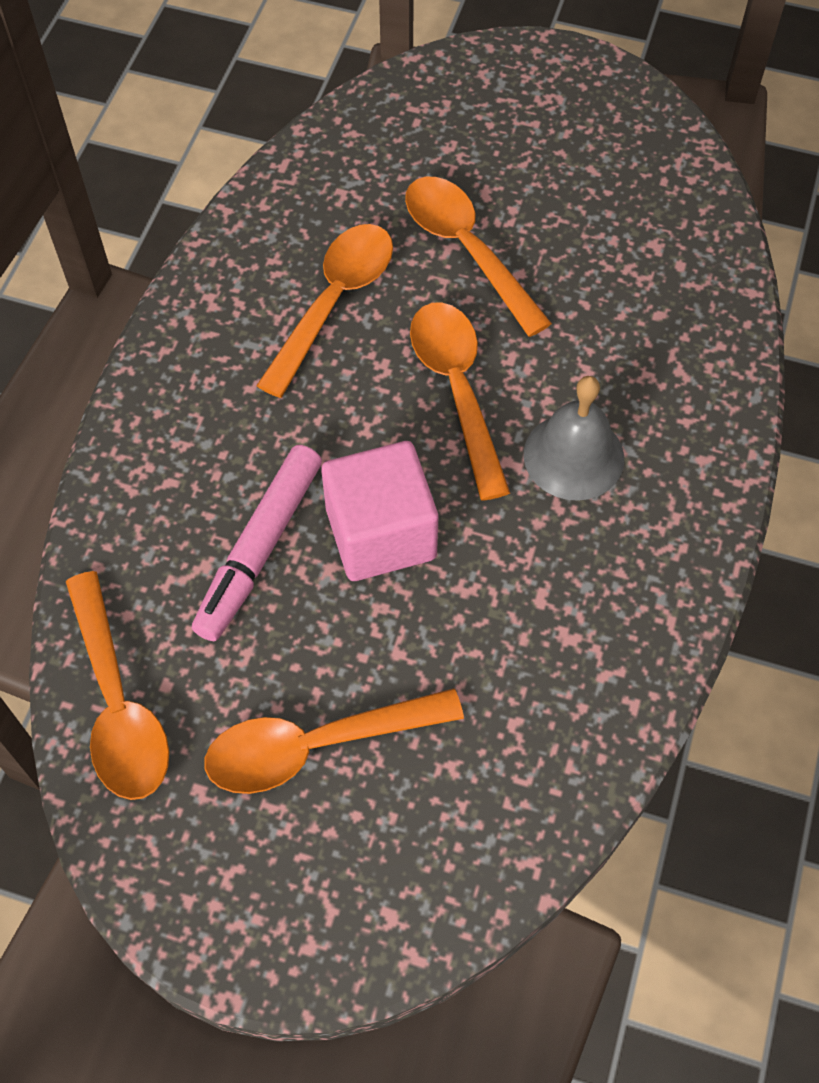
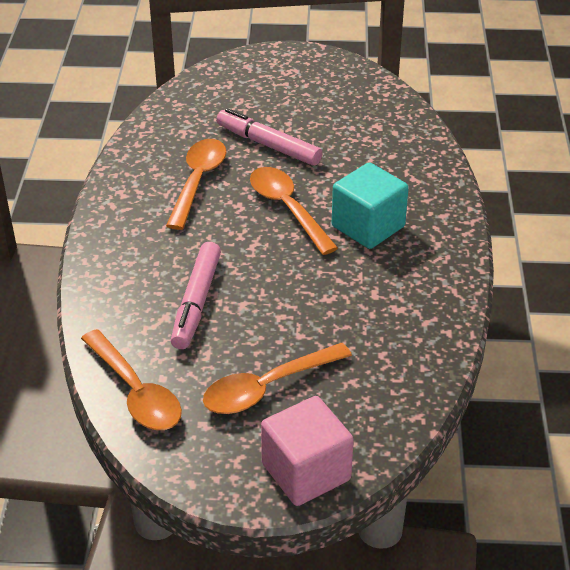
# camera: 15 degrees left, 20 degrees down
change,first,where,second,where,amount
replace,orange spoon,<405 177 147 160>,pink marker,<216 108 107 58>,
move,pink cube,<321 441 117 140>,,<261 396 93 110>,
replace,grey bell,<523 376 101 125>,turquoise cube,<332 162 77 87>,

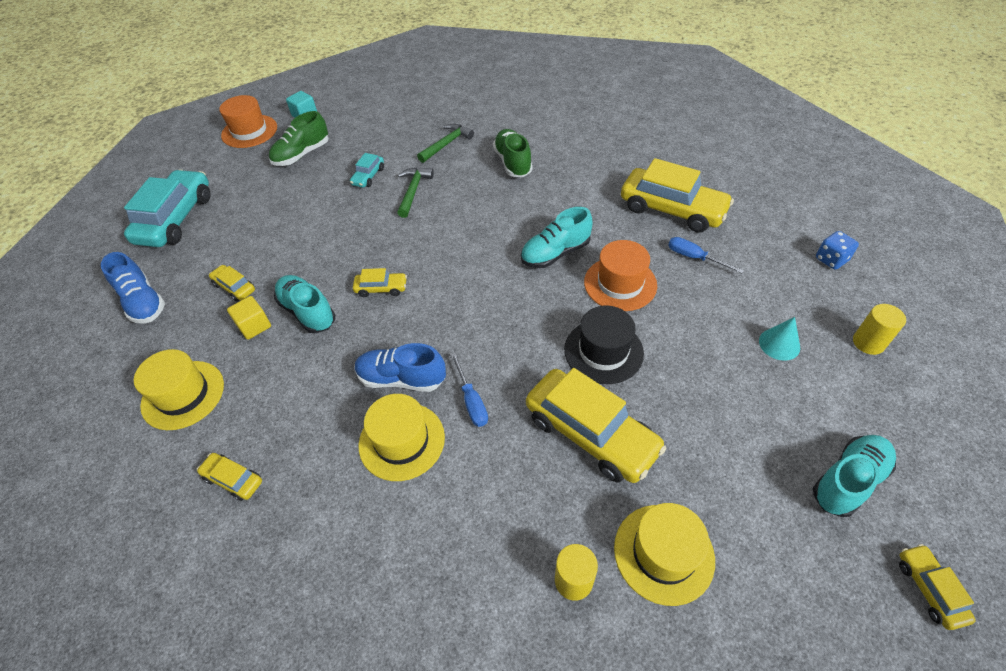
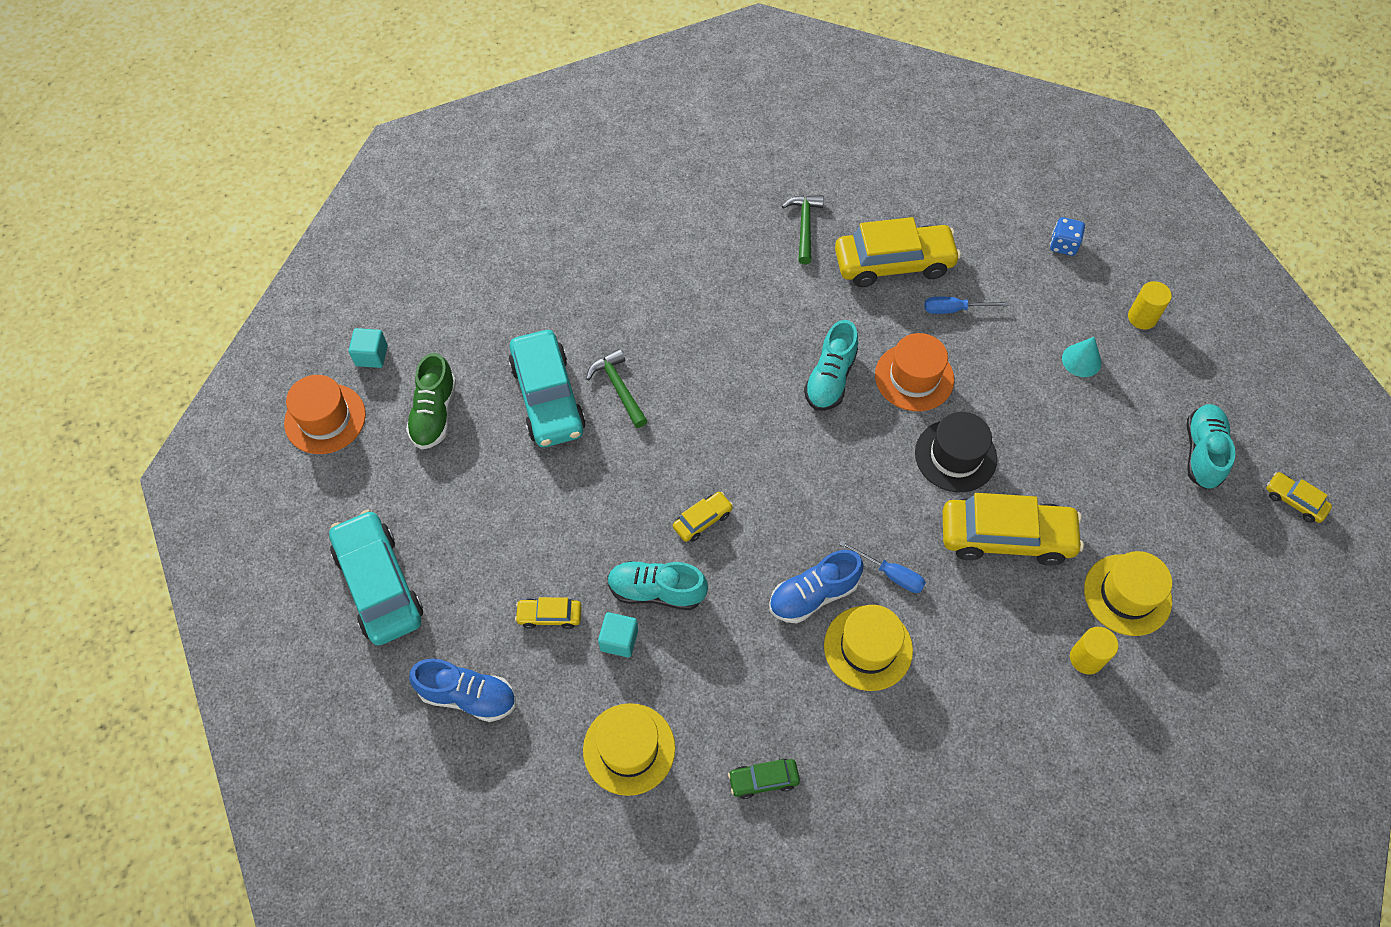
# camera: 40 degrees left, 10 degrees up
change,first,where,second,where,amount
resize,turquoise car,<350 153 34 35>,,<508 330 78 117>,x2.15
recolor,yellow cube,<227 296 44 44>,turquoise cube,<598 612 40 45>,
recolor,yellow car,<197 453 65 48>,green car,<728 759 72 40>,
move,green hammer,<417 124 57 39>,,<782 195 42 69>,
delete,green shoe,<493 129 40 48>,,,

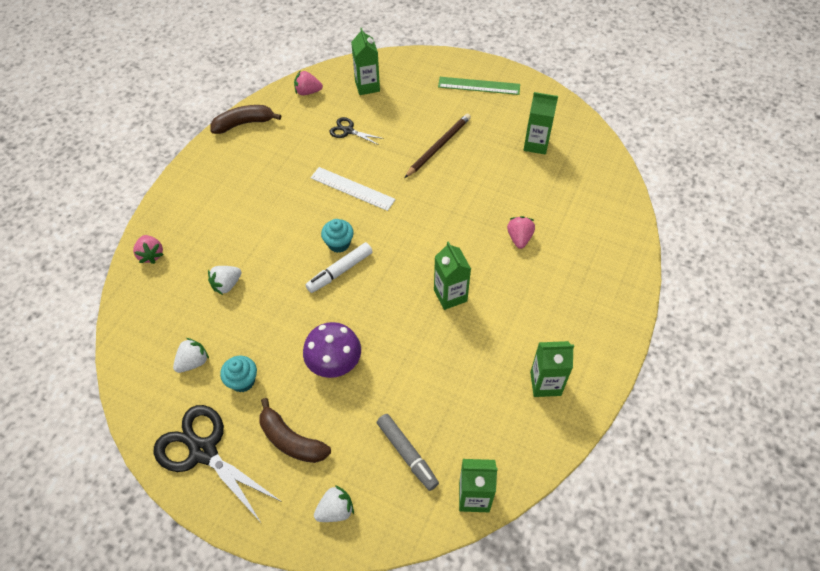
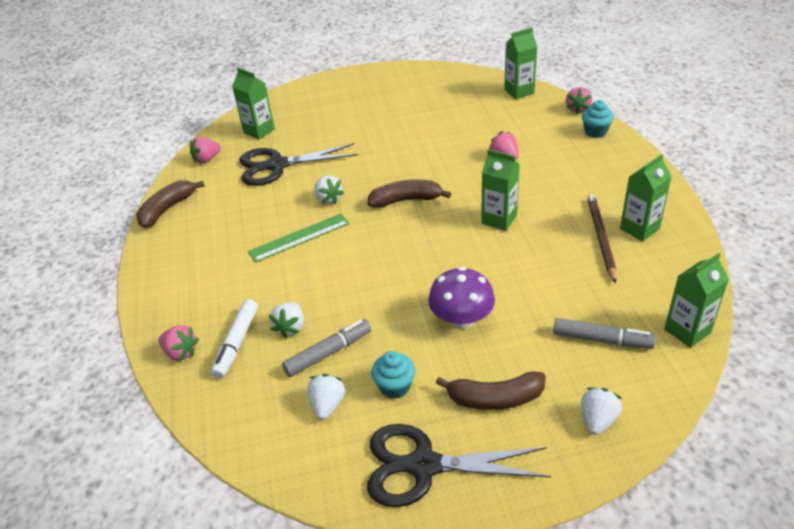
# camera: 35 degrees left, 15 degrees down
change,first,where,second,where,amount
move,white marker,<305 242 68 51>,,<211 299 47 80>,
resize,black scissors,<329 117 55 28>,,<239 143 119 43>,x2.00
move,green ruler,<438 77 82 18>,,<248 214 101 49>,
insert,,,grey marker,<282 319 89 58>,
replace,white ruler,<311 167 85 44>,white strawberry,<314 175 30 29>,
insert,,,brown banana,<367 179 84 29>,
move,green carton,<524 92 34 63>,,<504 27 34 72>,
insert,,,pink strawberry,<566 87 26 27>,
move,turquoise cupcake,<321 219 33 34>,,<582 100 32 38>,
move,brown pencil,<404 113 67 65>,,<587 194 30 89>,

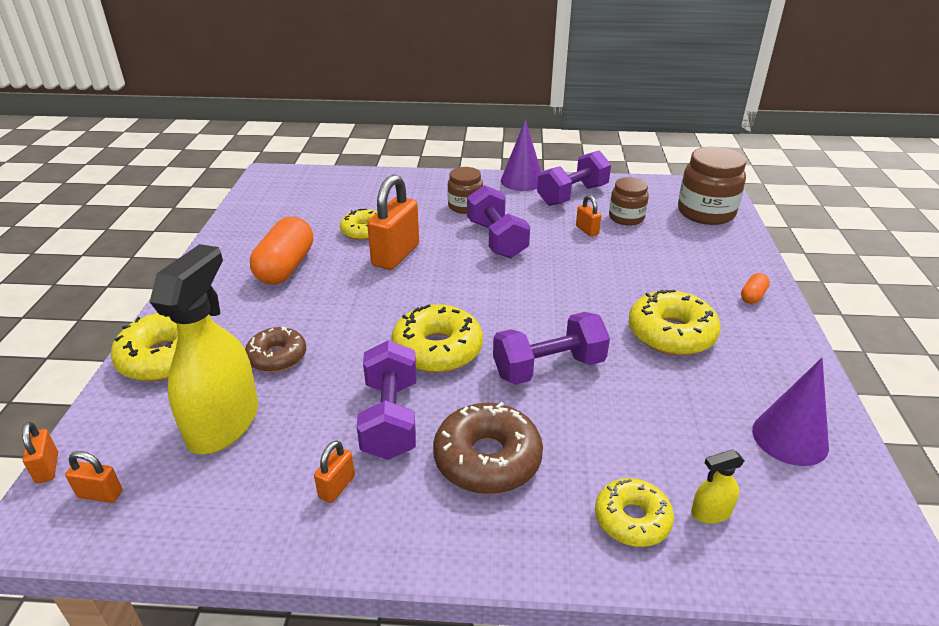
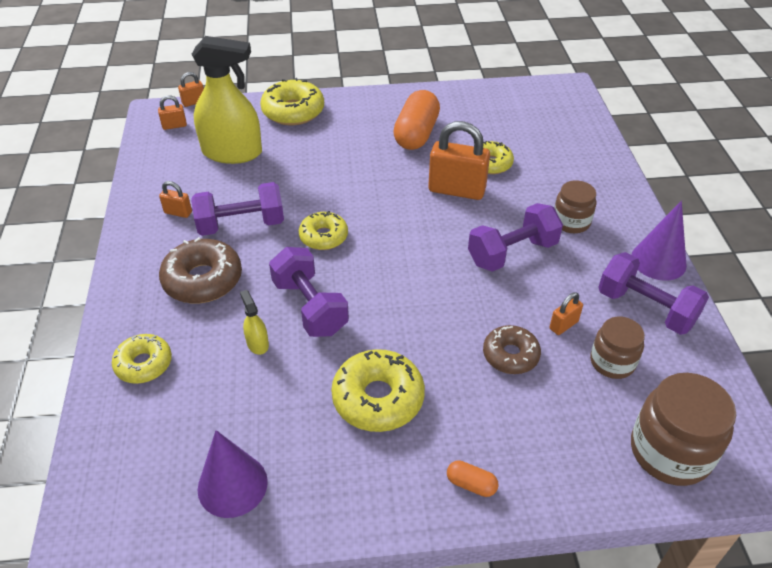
# camera: 80 degrees right, 10 degrees up
change,first,where,second,where,amount
rotate,orange padlock,<65 451 57 52>,,<158 95 29 35>,75 degrees clockwise
move,yellow spray bottle,<691 450 53 74>,,<240 290 29 65>,
resize,yellow donut,<391 304 92 69>,,<298 211 50 39>,x0.65
rotate,orange capsule,<250 217 63 67>,,<393 90 47 60>,75 degrees counterclockwise
move,brown donut,<245 327 61 45>,,<483 325 58 49>,

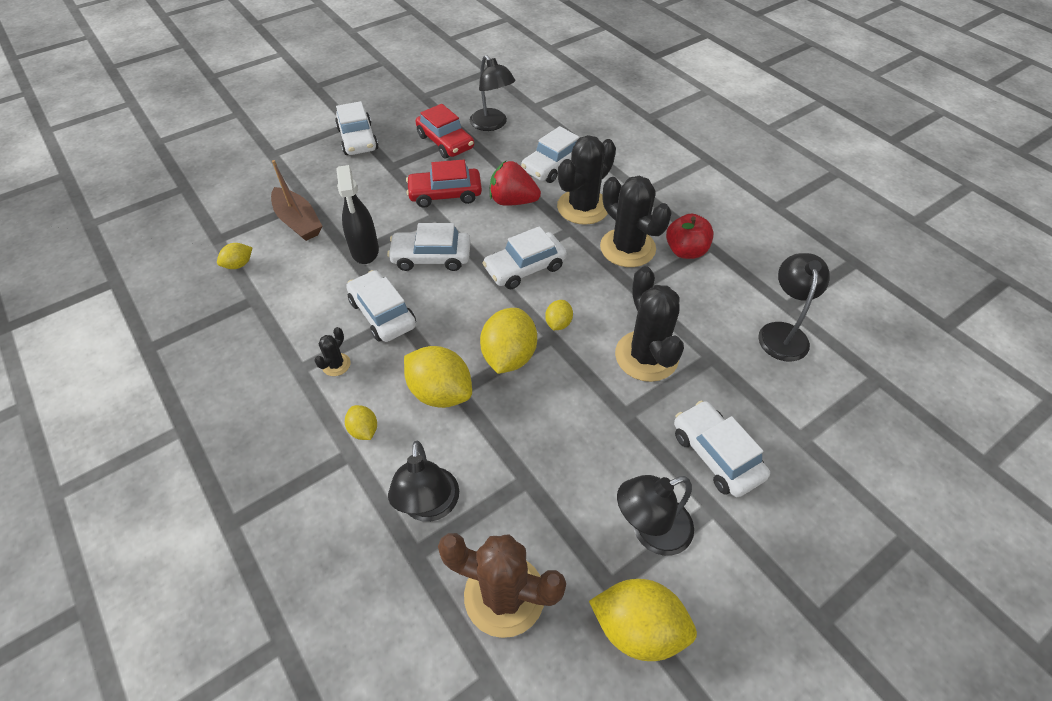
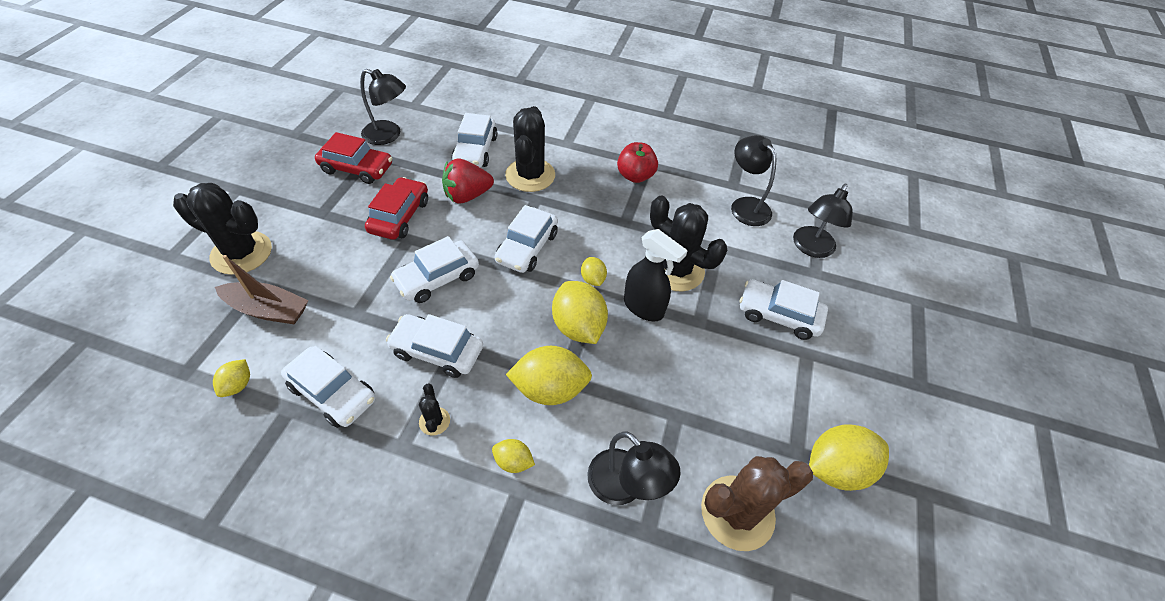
# camera: 40 degrees left, 0 degrees up
change,first,where,second,where,amount
move,black cactus,<600 176 72 91>,,<173 183 99 92>,
move,white car,<335 101 43 54>,,<281 346 95 82>,
rotate,red car,<406 160 76 48>,,<365 177 63 63>,150 degrees clockwise
move,black spray bottle,<336 165 43 99>,,<624 229 64 92>,
move,black lamp,<617 475 77 81>,,<793 184 60 74>,

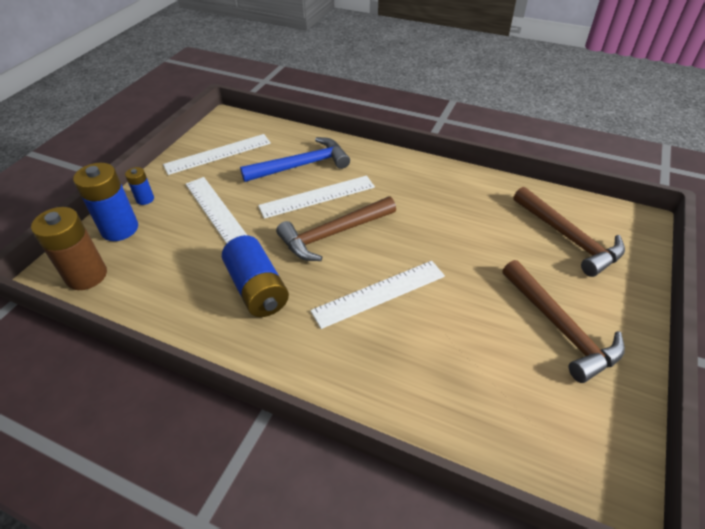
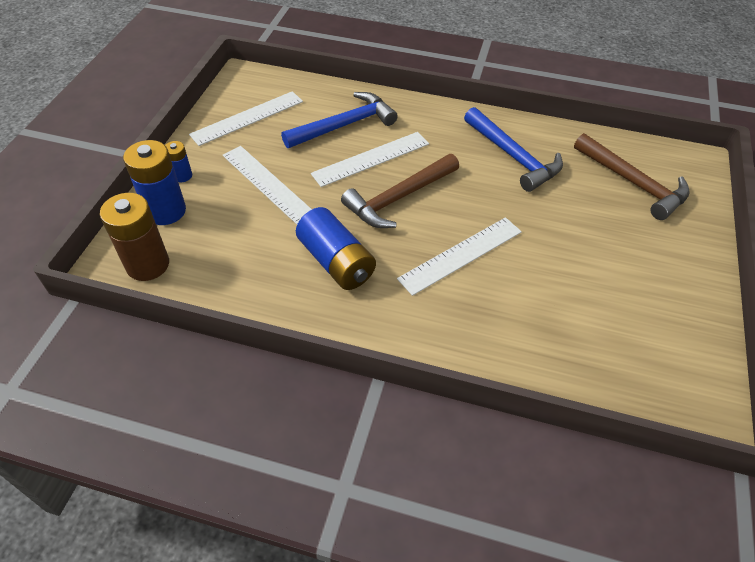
# camera: 10 degrees left, 5 degrees up
change,first,where,second,where,amount
insert,,,blue hammer,<464 107 99 85>,
delete,brown hammer,<502 260 123 123>,,,

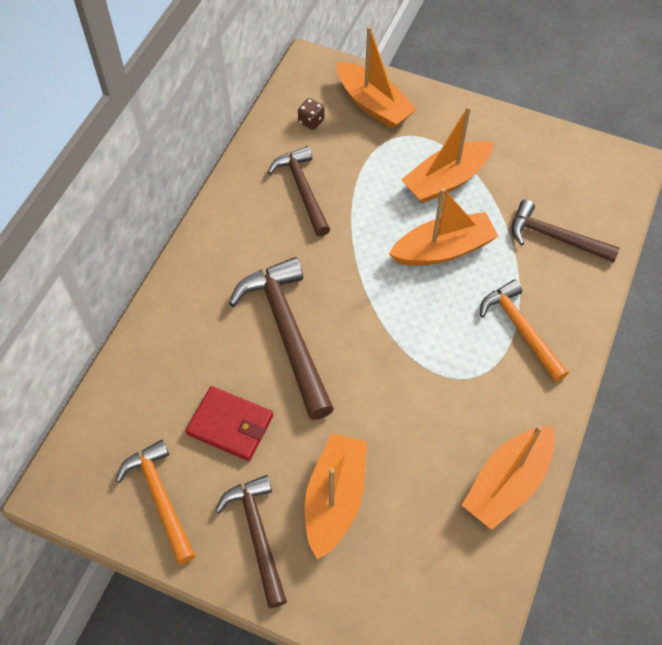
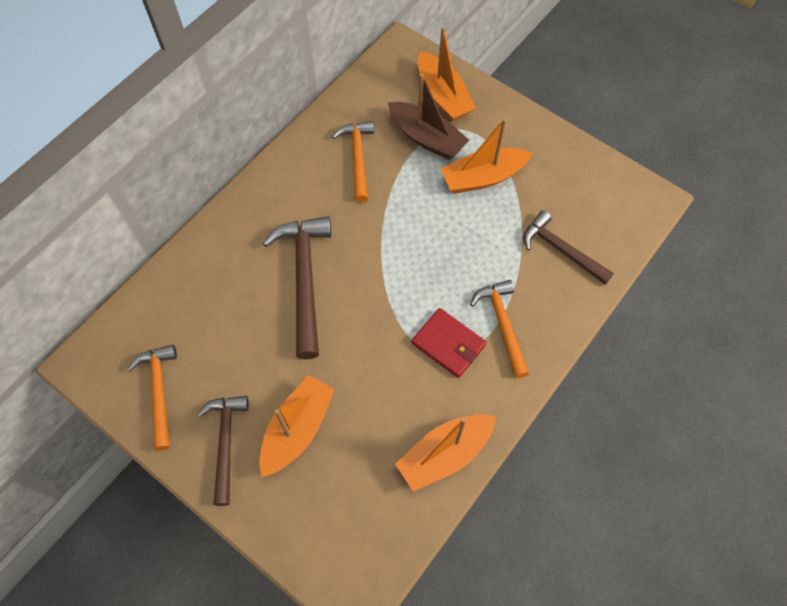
# camera: 15 degrees right, 5 degrees up
change,first,where,second,where,amount
recolor,brown hammer,<268 146 62 90>,orange hammer,<332 121 42 82>,
insert,,,brown boat,<388 74 81 86>,
move,red wallet,<186 386 87 75>,,<411 308 75 70>,
delete,brown dice,<298 98 27 32>,,,
delete,orange boat,<389 188 110 78>,,,

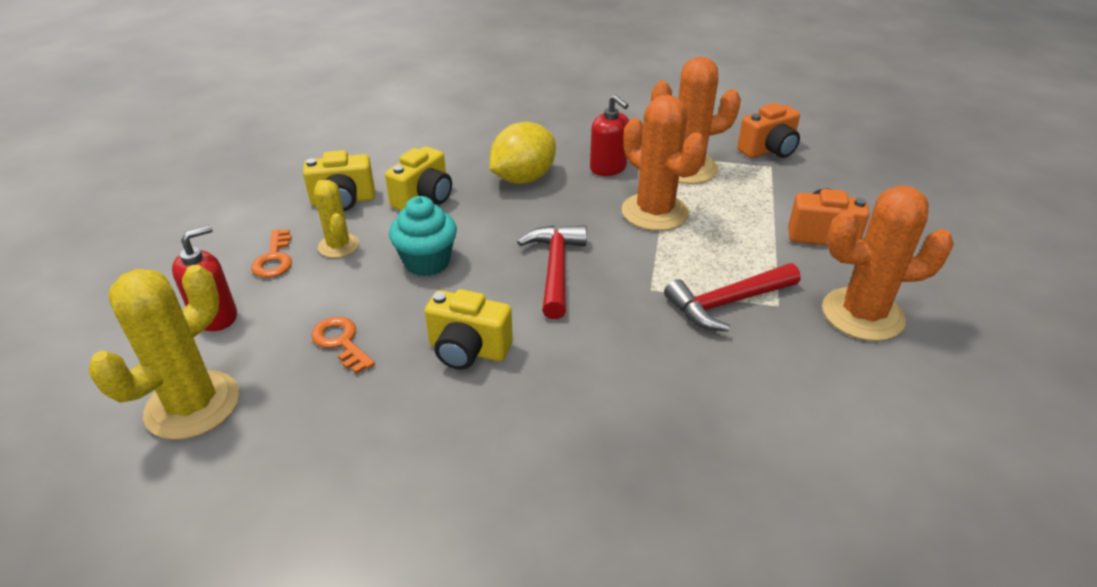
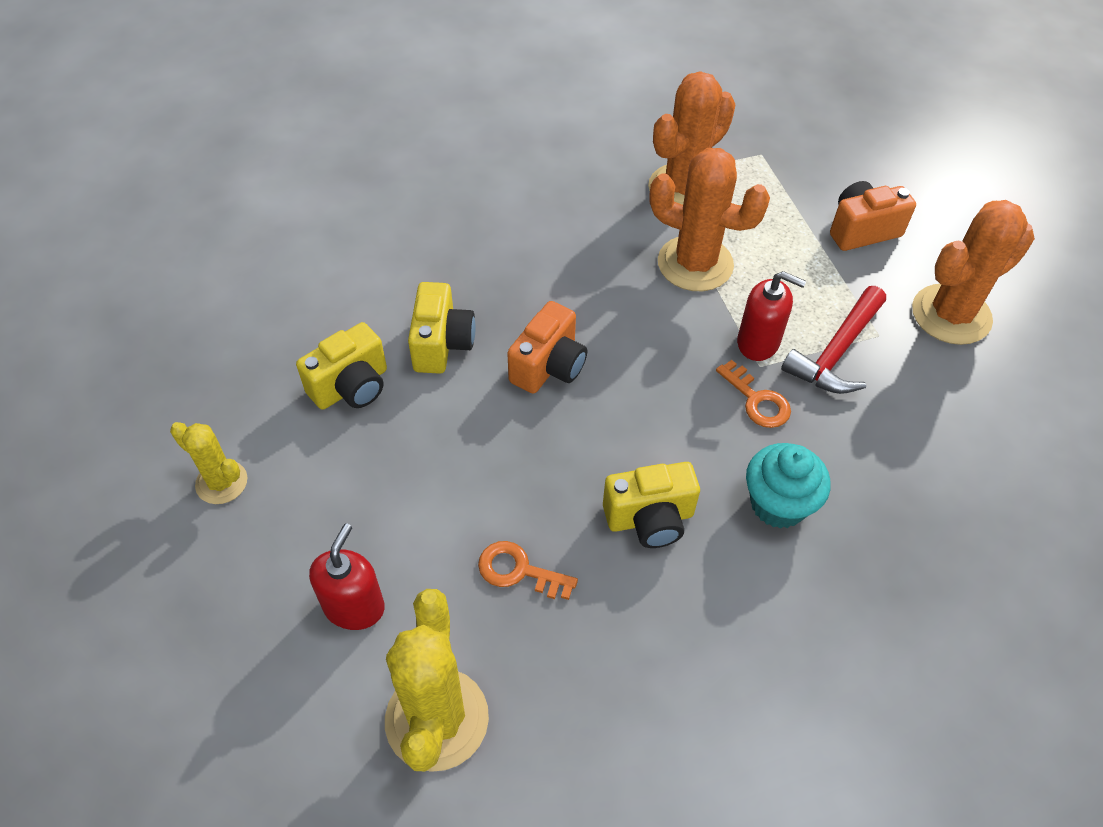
# camera: 30 degrees left, 15 degrees up
change,first,where,second,where,amount
move,yellow cactus,<314 180 45 78>,,<170 422 77 82>,
move,orange camera,<737 103 63 55>,,<507 301 80 93>,
move,orange key,<251 229 41 49>,,<716 360 75 68>,
move,red soap dispenser,<590 95 39 81>,,<737 271 69 90>,
move,turquoise cupcake,<389 196 68 80>,,<746 443 84 86>,
delete,yellow lemon,<489 122 67 62>,,,
delete,red hammer,<517 225 70 94>,,,

